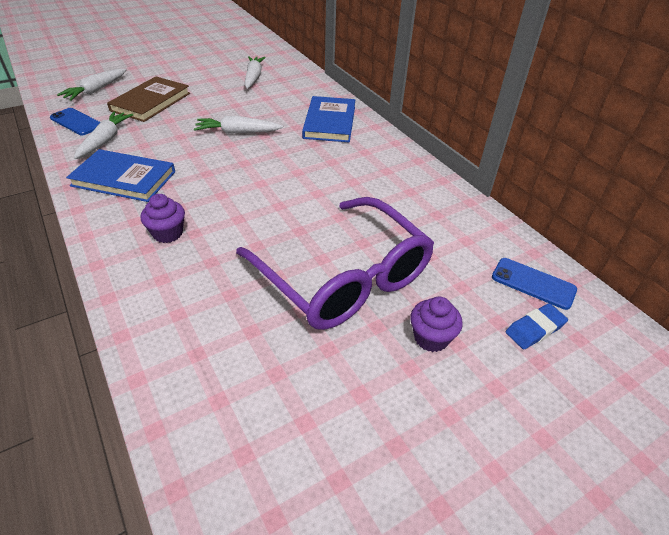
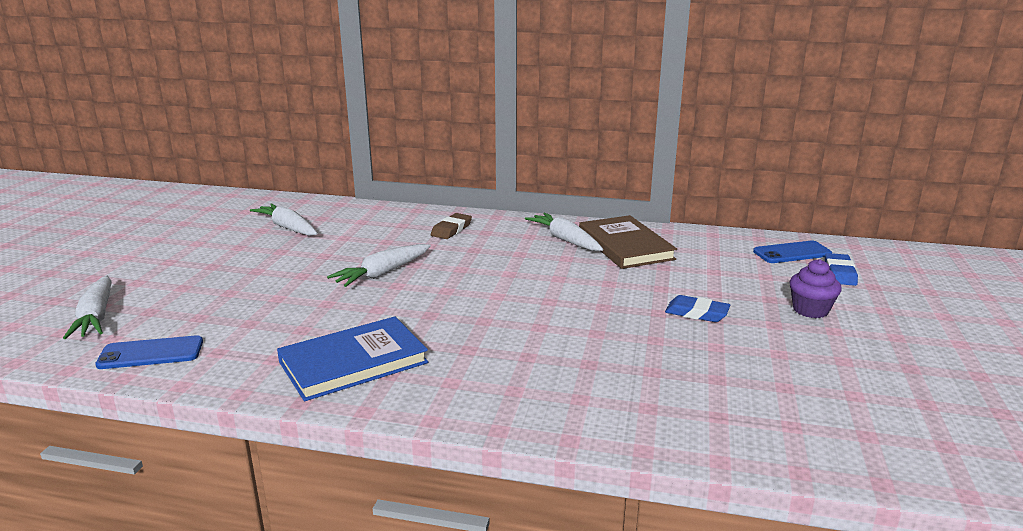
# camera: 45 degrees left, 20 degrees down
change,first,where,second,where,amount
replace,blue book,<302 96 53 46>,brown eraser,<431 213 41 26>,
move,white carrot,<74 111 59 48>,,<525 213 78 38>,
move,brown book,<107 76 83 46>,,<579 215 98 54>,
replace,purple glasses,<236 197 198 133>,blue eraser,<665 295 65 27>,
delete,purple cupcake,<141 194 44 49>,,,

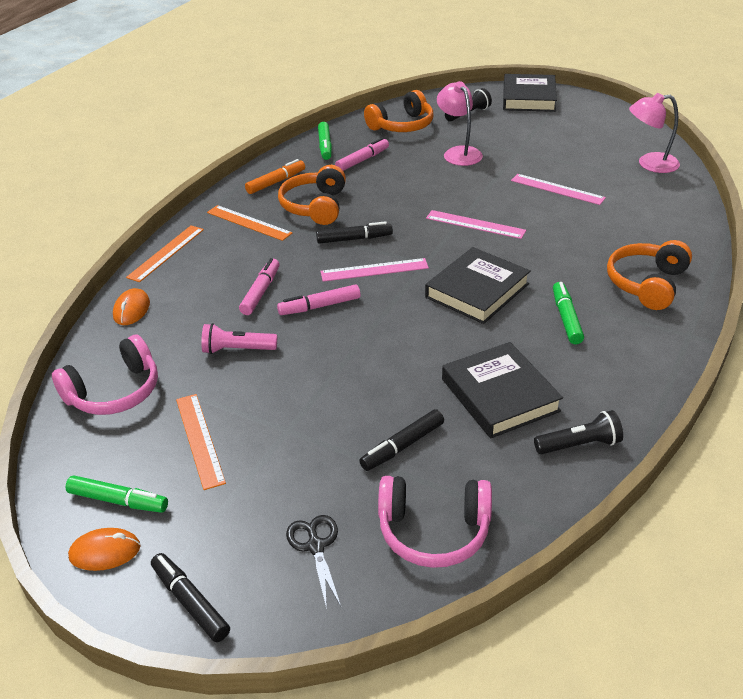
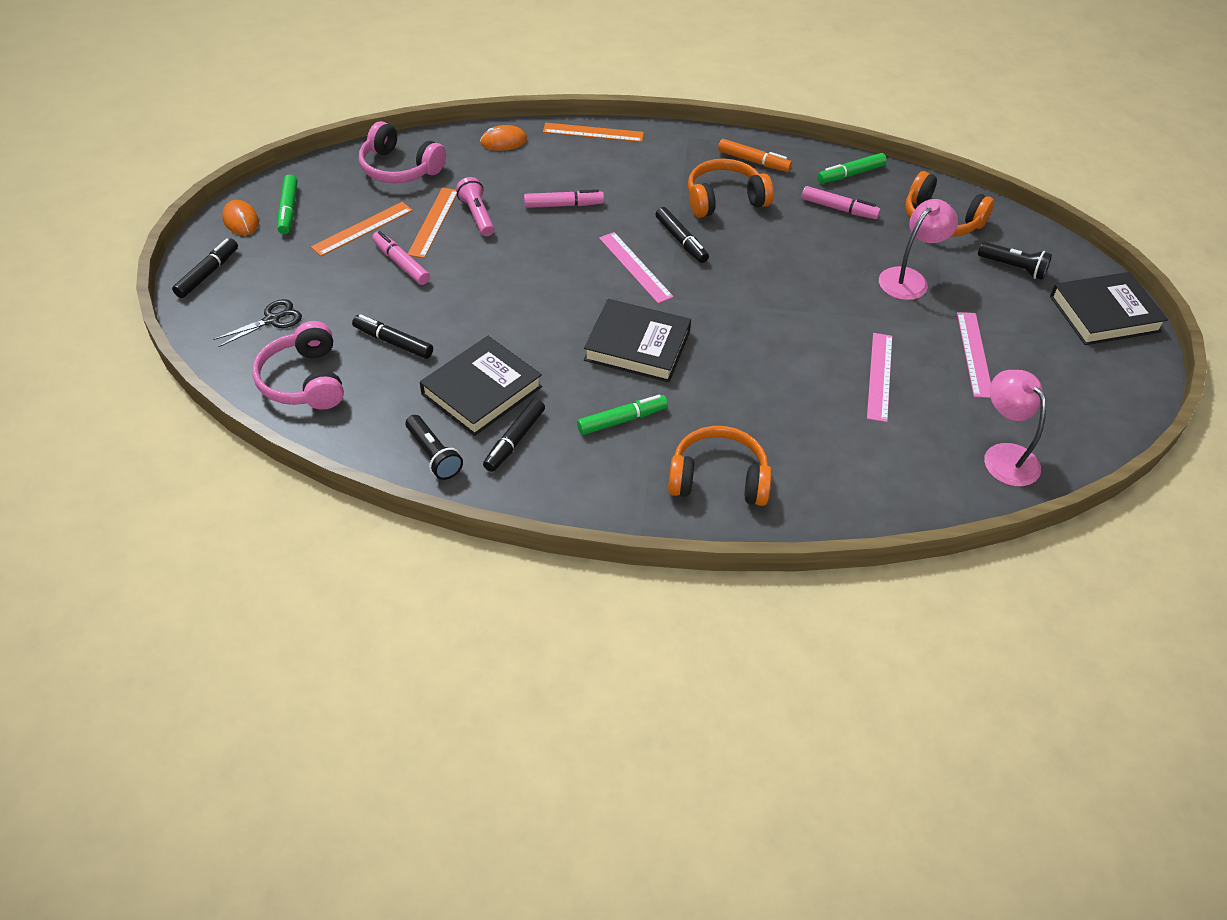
# camera: 65 degrees right, 10 degrees up
change,first,where,second,where,amount
move,pink marker,<277 284 84 31>,,<372 231 58 54>,
move,orange ruler,<207 205 86 36>,,<408 187 49 71>,
insert,,,black marker,<483 399 62 73>,
move,pink ruler,<426 210 100 29>,,<957 312 34 86>,

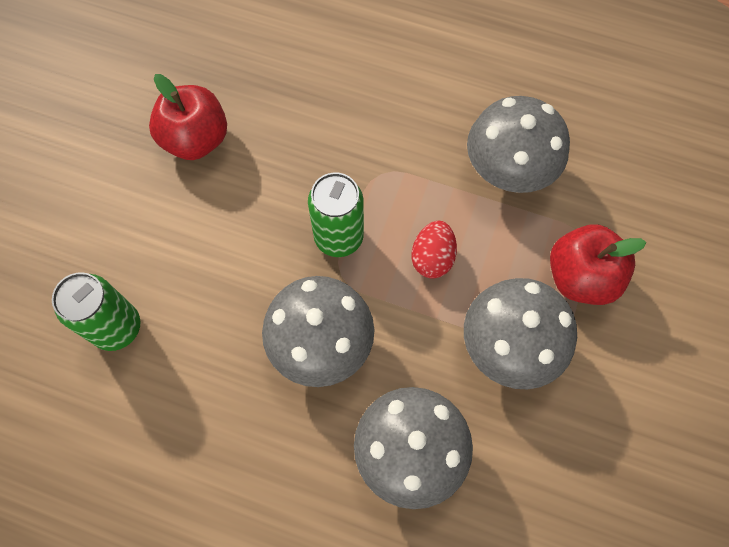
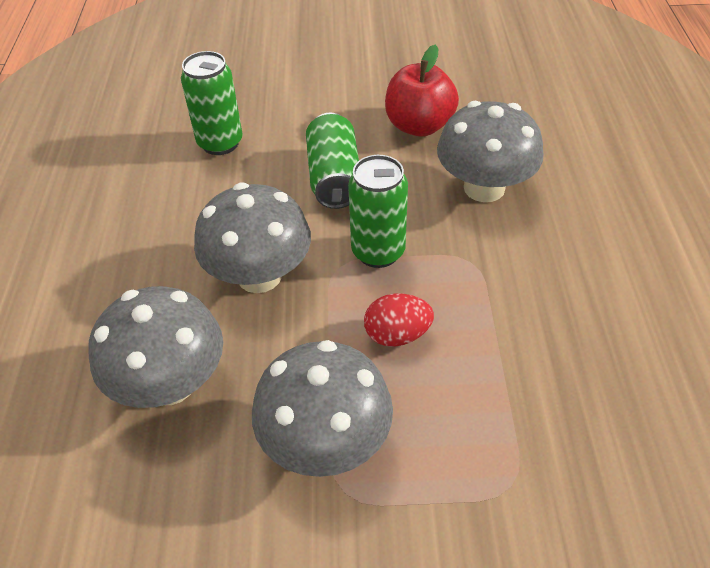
# camera: 70 degrees right, 20 degrees down
change,first,where,second,where,amount
insert,,,green can,<306 112 53 97>,
move,grey mushroom,<467 96 103 97>,,<437 101 107 101>,
delete,red apple,<550 224 96 81>,,,

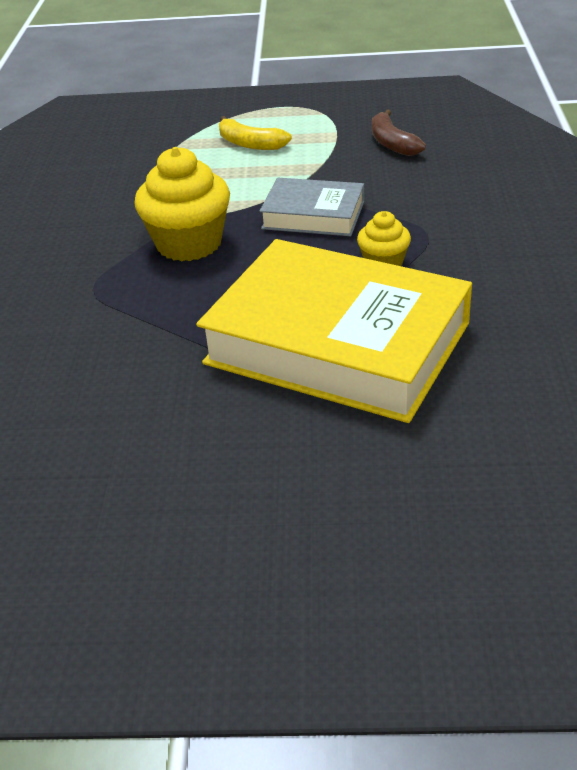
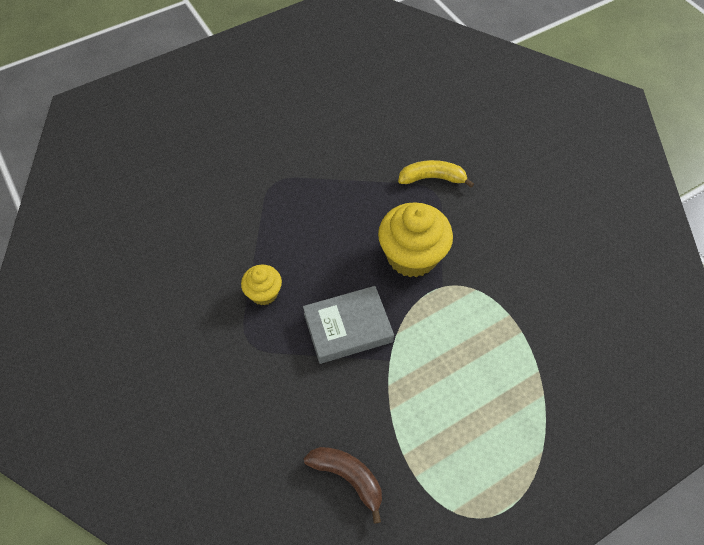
# camera: 145 degrees right, 20 degrees up
change,first,where,second,where,amount
move,yellow banana,<219 116 73 34>,,<398 160 76 28>,
delete,yellow book,<196 239 276 184>,,,

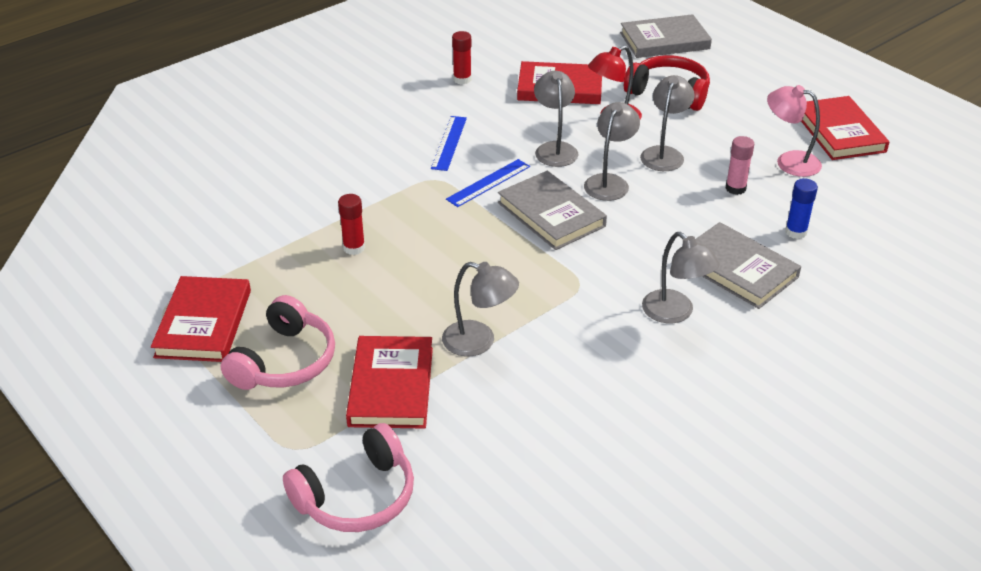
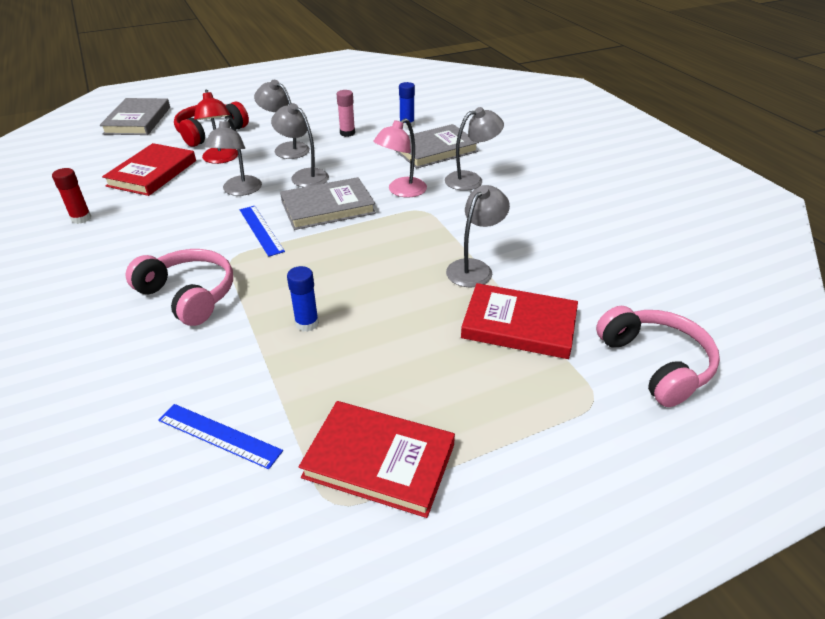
# camera: 75 degrees left, 0 degrees up
change,first,where,second,where,amount
move,pink headphones,<221 295 114 95>,,<126 249 107 77>,
move,blue ruler,<431 116 36 55>,,<158 404 125 65>,
rotate,grey lamp,<534 71 44 96>,,<205 117 57 79>,90 degrees counterclockwise
recolor,red glue stick,<338 194 27 61>,blue glue stick,<287 266 32 66>,
move,pink lamp,<767 85 55 92>,,<373 118 54 80>,
delete,red book,<801 96 88 64>,,,

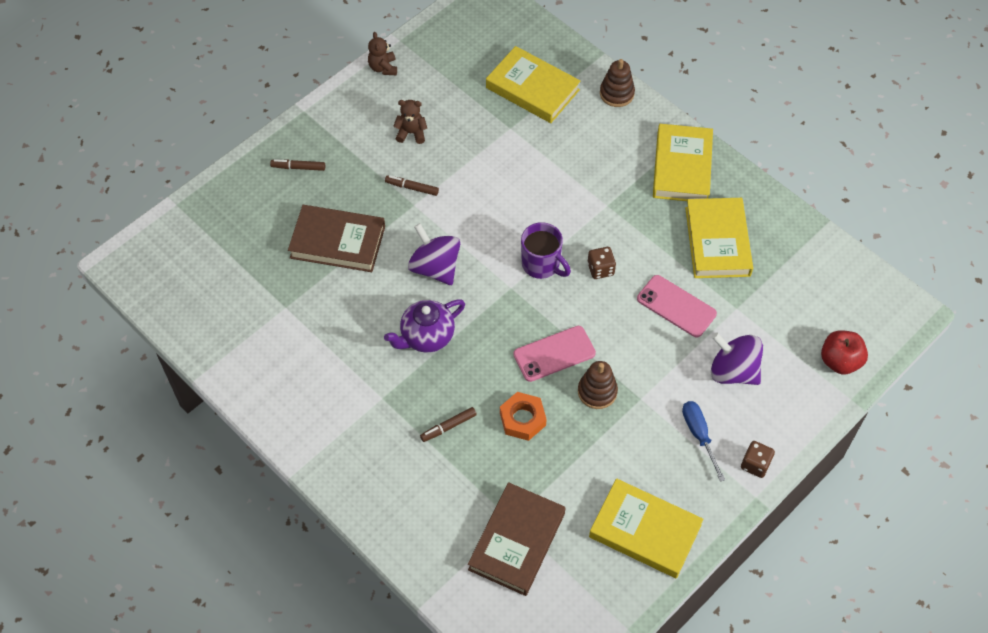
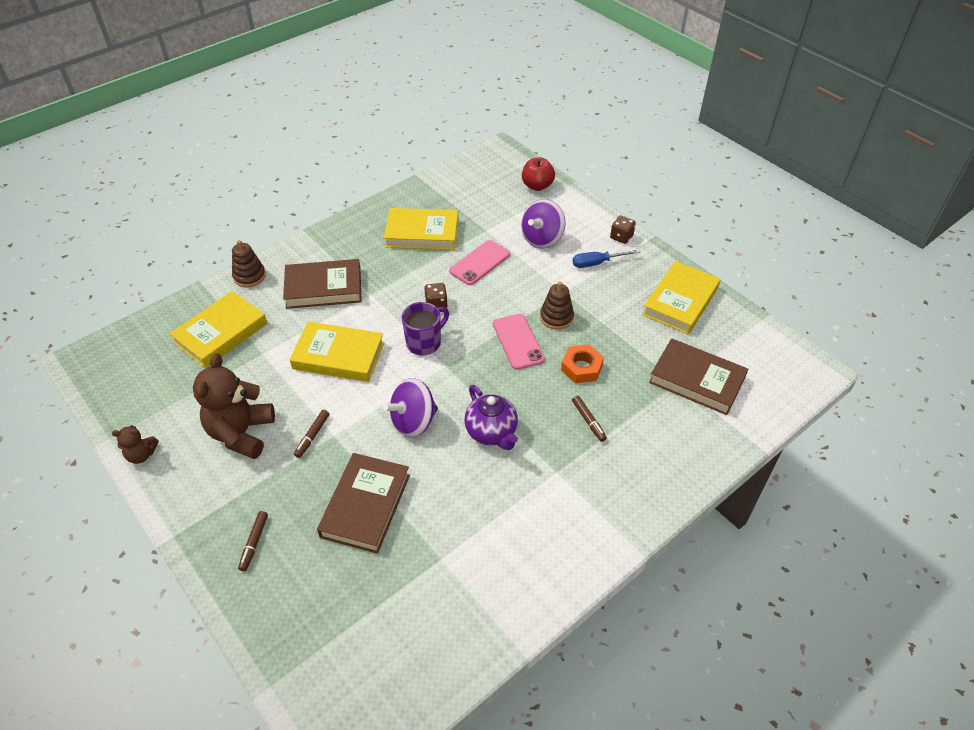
# camera: 85 degrees left, 10 degrees down
change,first,where,second,where,amount
resize,brown teddy bear,<393 100 34 44>,,<193 353 82 106>,x2.02
insert,,,brown book,<283 259 79 50>,
move,yellow book,<653 124 60 77>,,<290 321 94 61>,

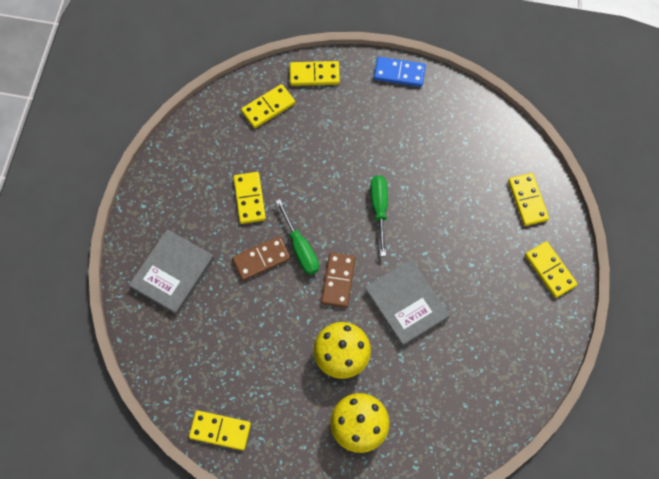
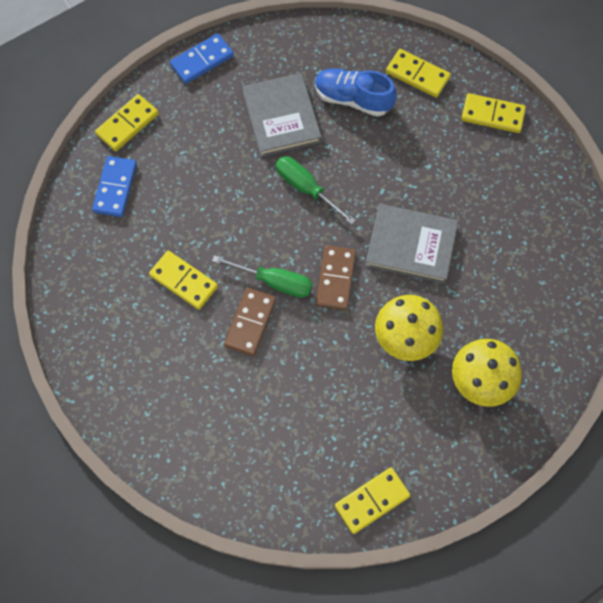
# camera: 45 degrees left, 0 degrees up
change,first,where,second,where,amount
recolor,yellow domino,<241 84 54 44>,blue domino,<92 156 45 61>,
move,grey book,<129 229 85 86>,,<242 73 80 84>,
insert,,,blue shoe,<315 68 82 49>,
rotate,brown domino,<321 252 34 56>,,<316 246 40 64>,45 degrees clockwise

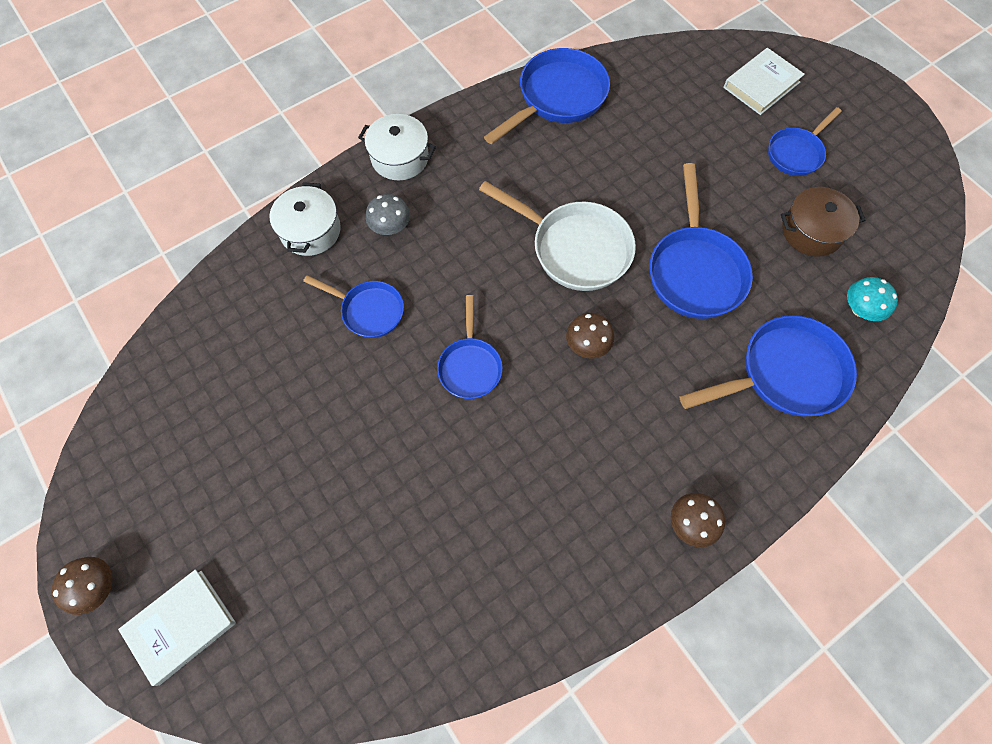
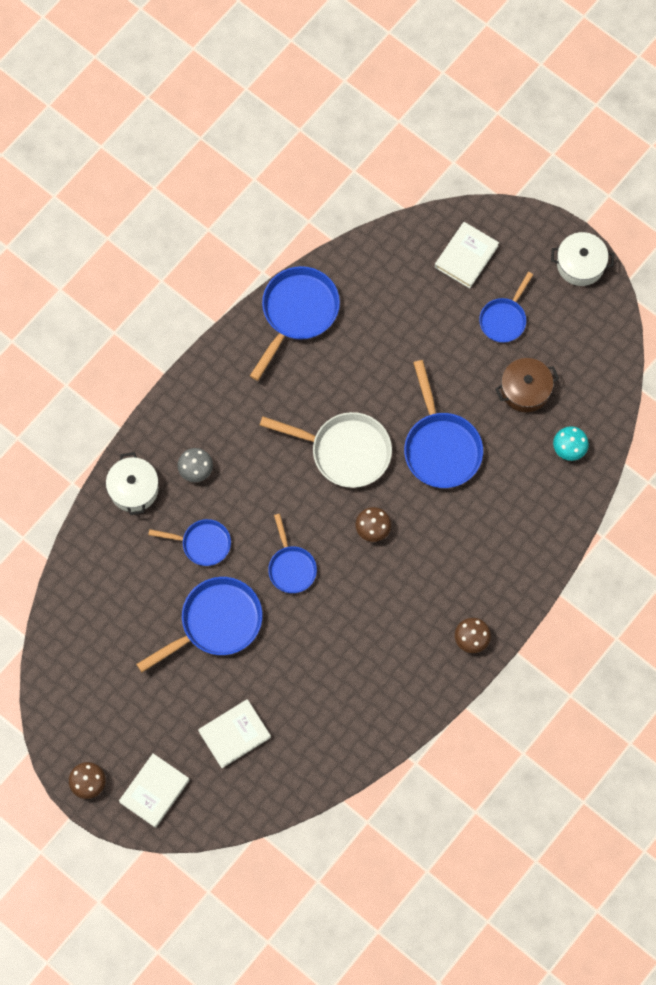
# camera: 15 degrees left, 5 degrees up
change,first,where,second,where,amount
move,blue pan,<680 315 177 101>,,<136 577 127 95>,
insert,,,white book,<198 699 73 69>,
move,white pot,<358 114 78 67>,,<551 232 63 54>,

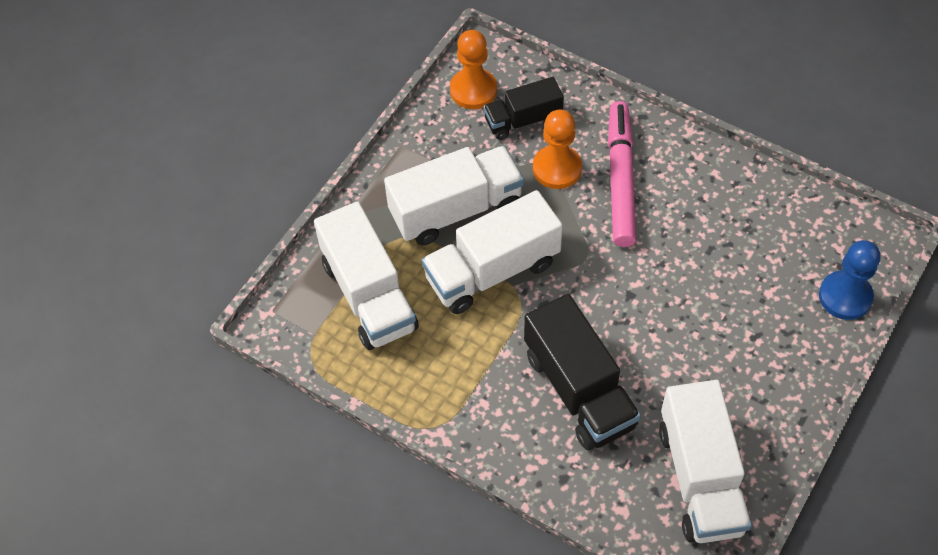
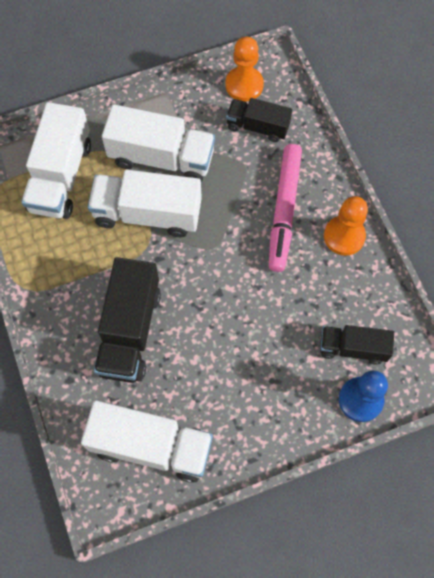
# camera: 35 degrees right, 10 degrees up
change,first,where,second,where,amount
rotate,white truck,<659 380 93 163>,,<81 400 132 83>,105 degrees counterclockwise
rotate,pink marker,<608 101 29 146>,,<269 144 33 128>,150 degrees clockwise
insert,,,black truck,<320 325 74 40>,
move,orange pawn,<533 109 49 80>,,<324 196 44 60>,

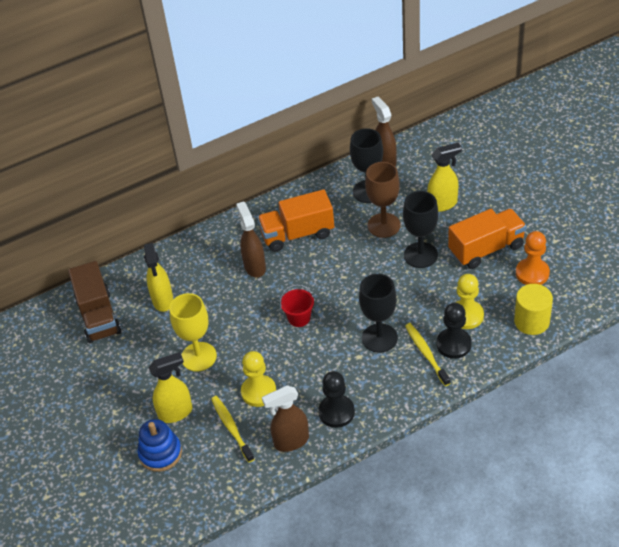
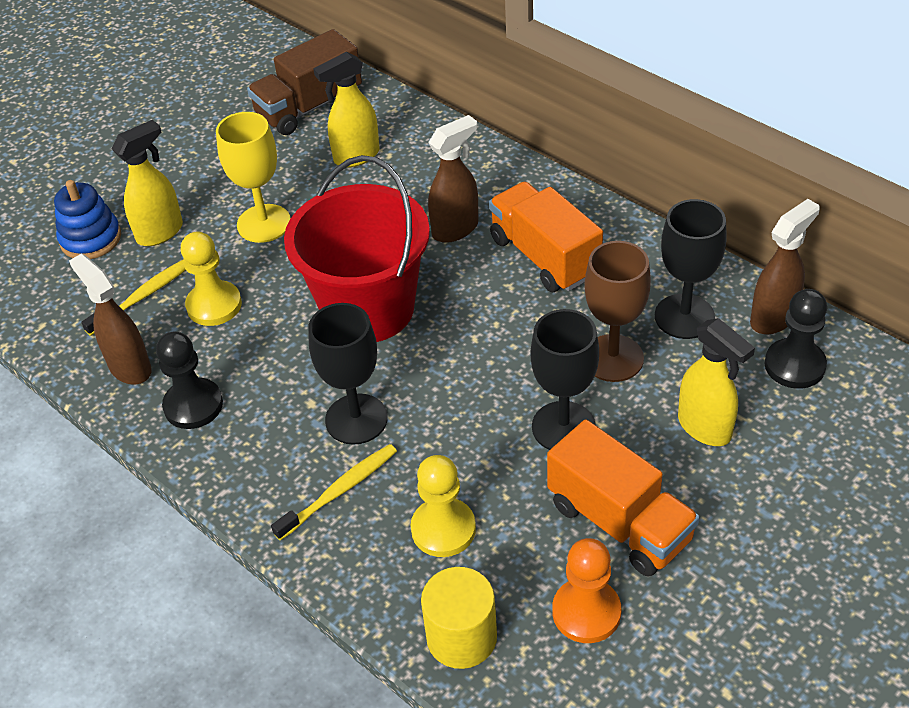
# camera: 70 degrees right, 0 degrees up
change,first,where,second,where,amount
rotate,yellow spray bottle,<148 352 45 71>,,<112 120 71 126>,90 degrees counterclockwise
resize,red bucket,<280 284 34 43>,,<284 155 146 187>,x2.48
move,black pawn,<436 303 36 56>,,<765 289 62 100>,

